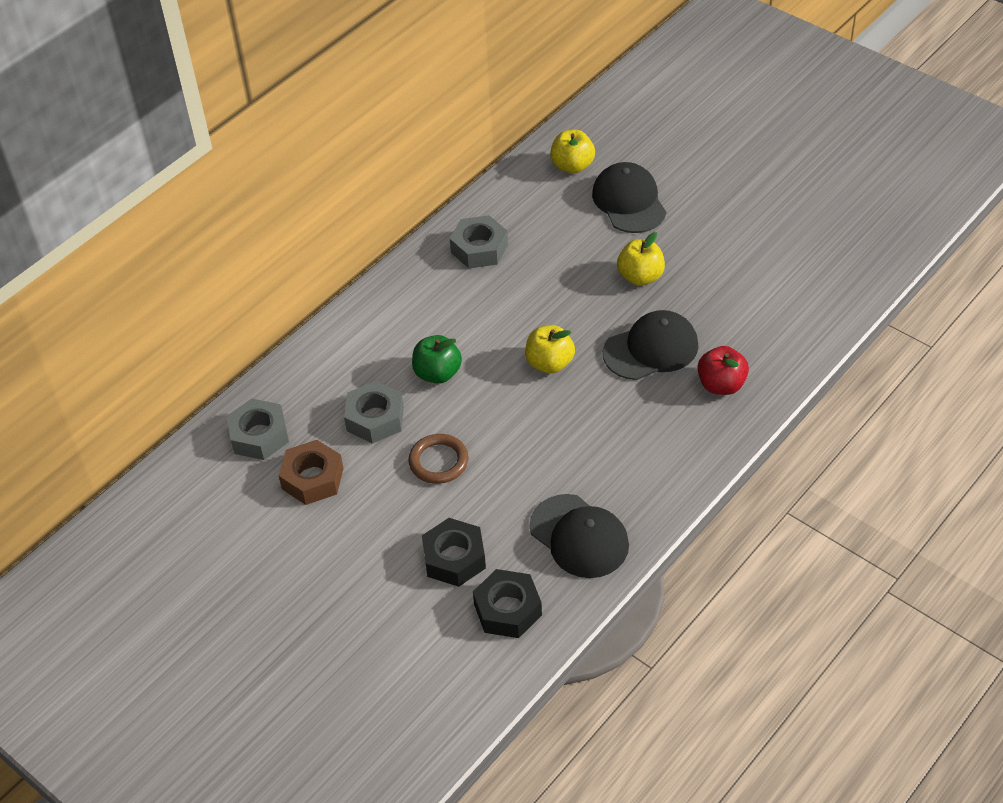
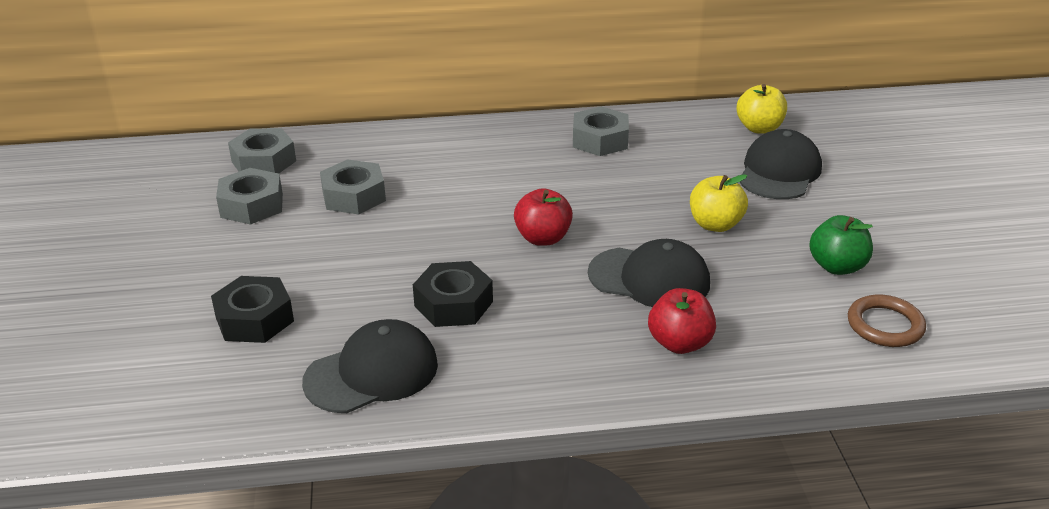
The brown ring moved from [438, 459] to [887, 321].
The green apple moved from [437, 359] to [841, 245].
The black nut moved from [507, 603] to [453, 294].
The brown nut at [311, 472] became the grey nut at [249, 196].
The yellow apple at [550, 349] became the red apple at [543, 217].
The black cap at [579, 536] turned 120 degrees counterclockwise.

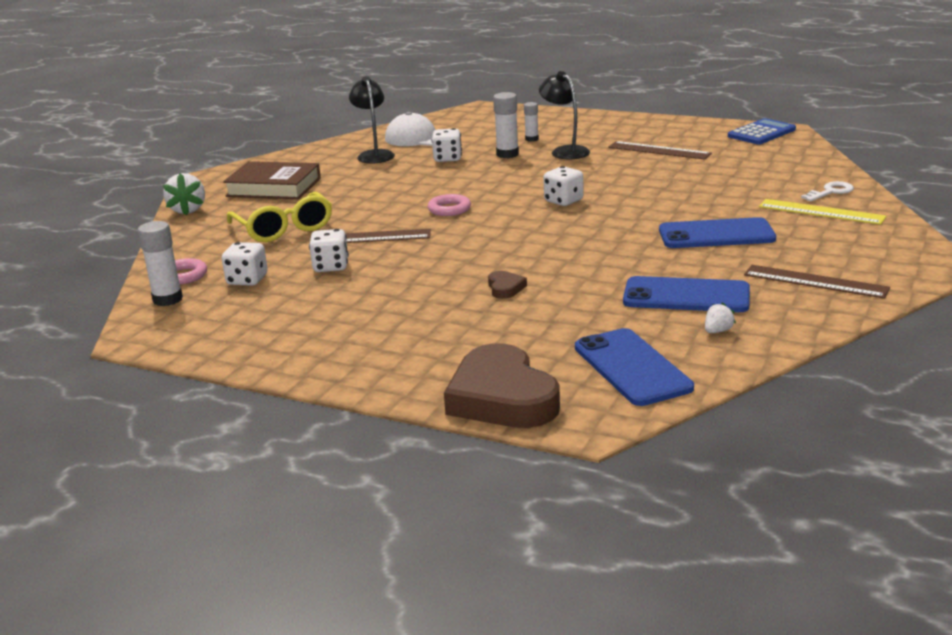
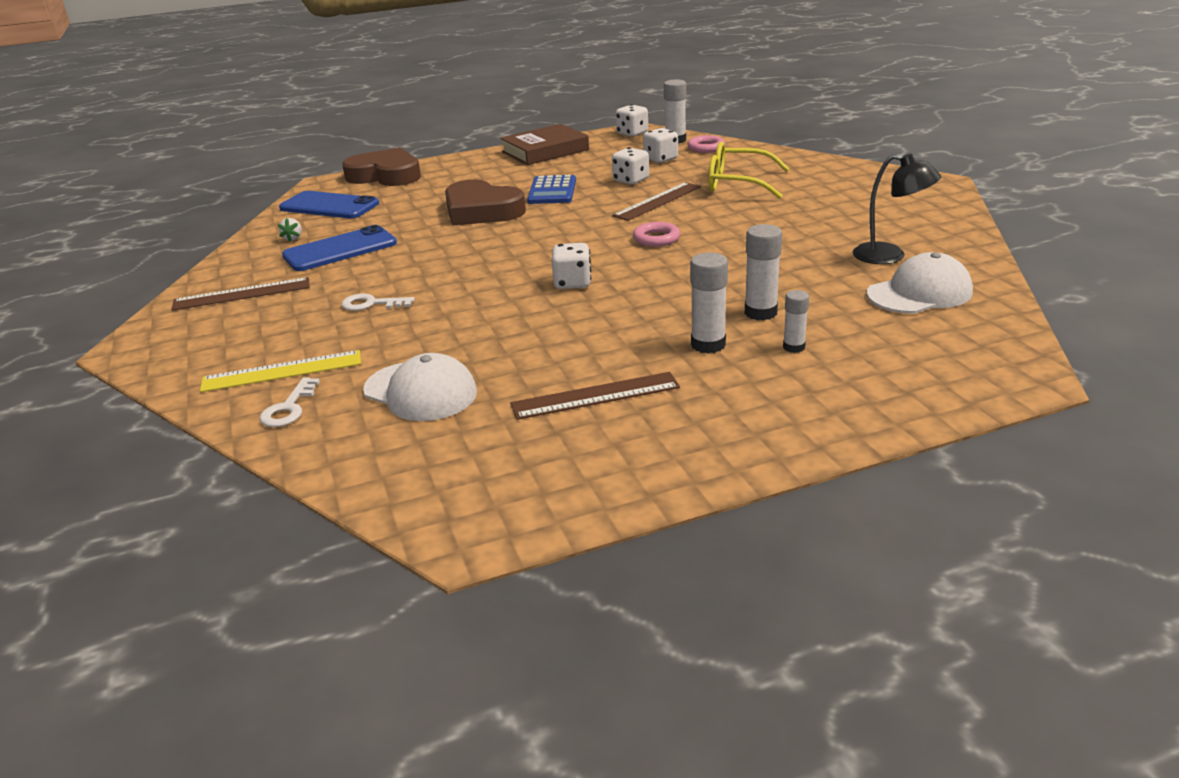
The white strawberry at [184, 194] disappeared.
The white cap at [420, 387] appeared.
The brown book moved from [272, 180] to [544, 144].
The white dice moved from [447, 145] to [632, 120].
The blue calculator moved from [762, 131] to [551, 189].
The black lamp at [564, 115] was replaced by the white glue stick at [709, 303].
The blue phone at [717, 232] was replaced by the white key at [378, 302].
The brown heart at [507, 285] changed to 2.36 times the size.

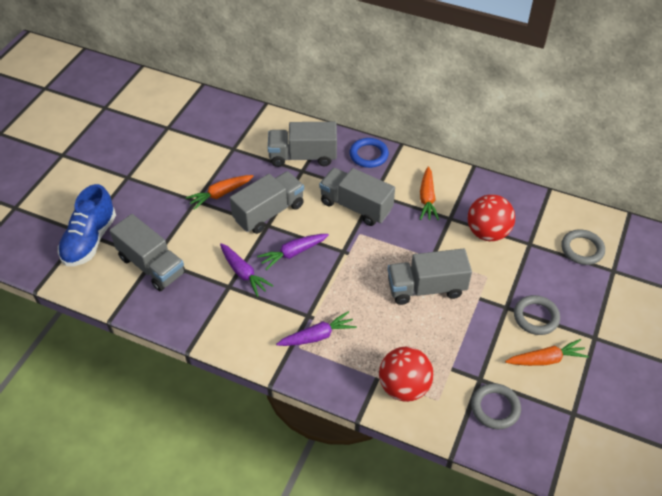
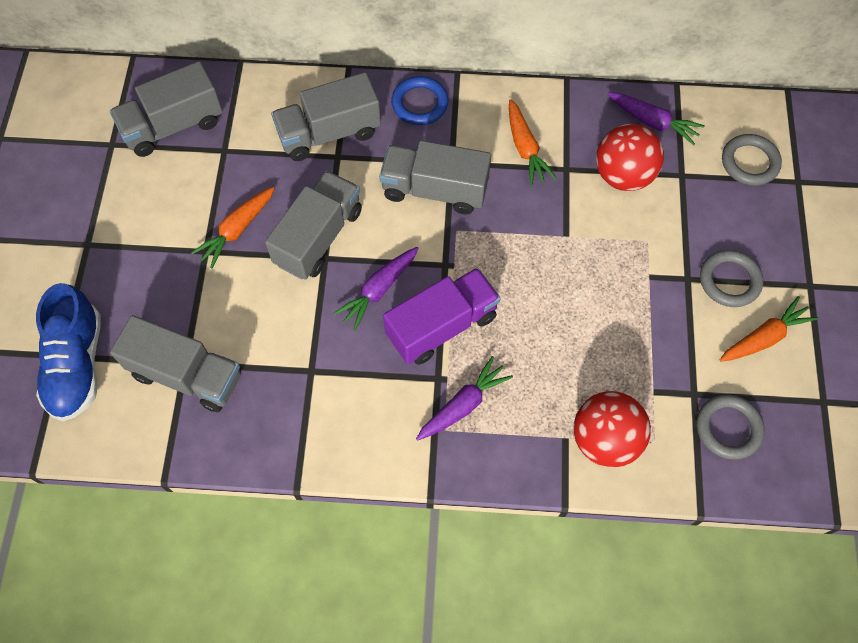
The purple truck at [442, 316] appeared.
The purple carrot moved from [247, 270] to [656, 118].
The grey truck moved from [429, 277] to [166, 109].

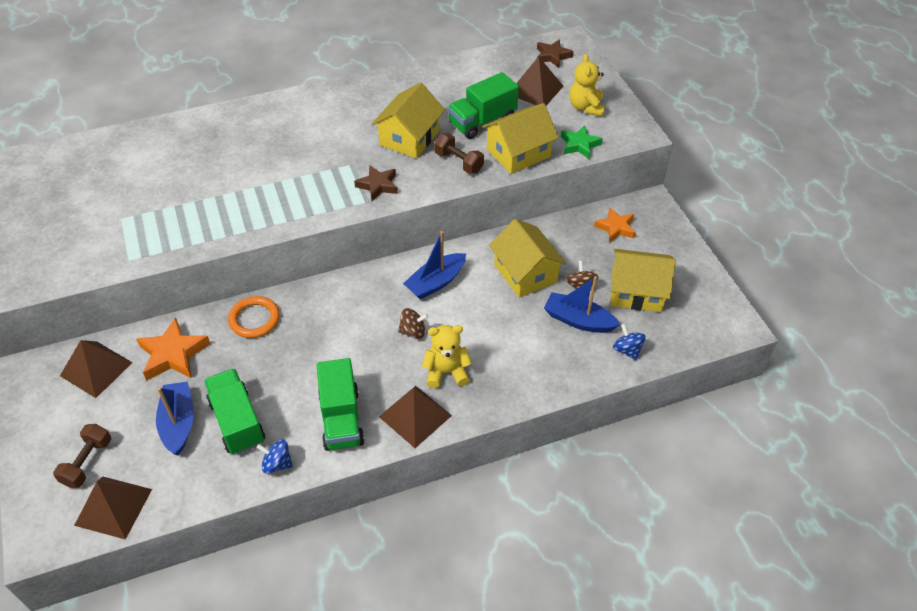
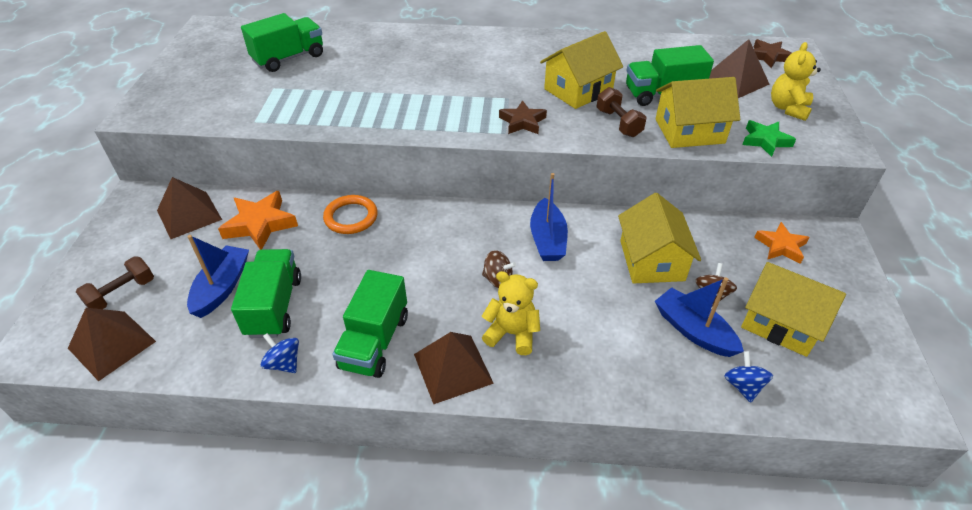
The green truck at [282, 42] appeared.
The blue boat at [434, 265] turned 75 degrees counterclockwise.

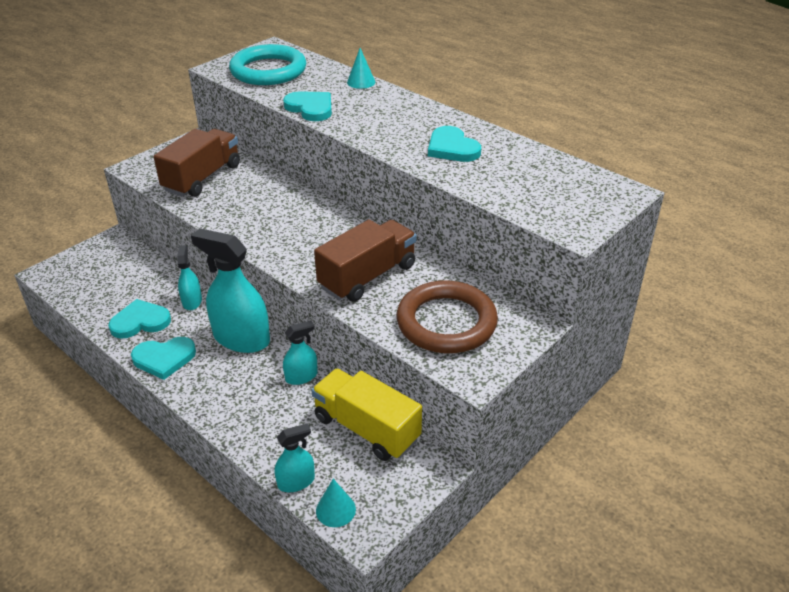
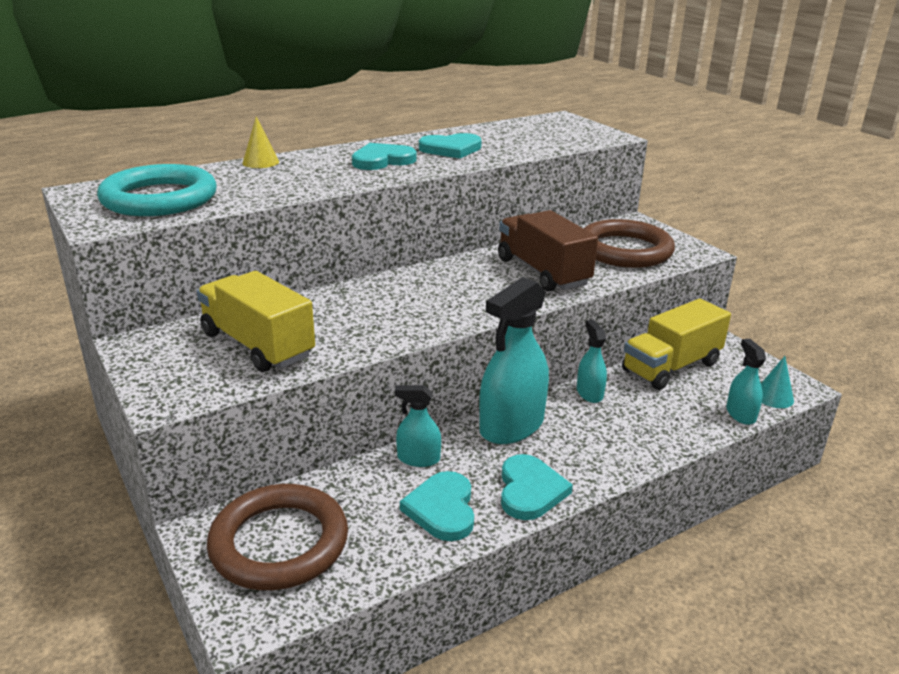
The brown ring at [277, 537] appeared.
The turquoise heart moved from [307, 106] to [384, 156].
The brown truck at [197, 163] became the yellow truck at [256, 321].
The turquoise cone at [361, 68] became the yellow cone at [260, 142].

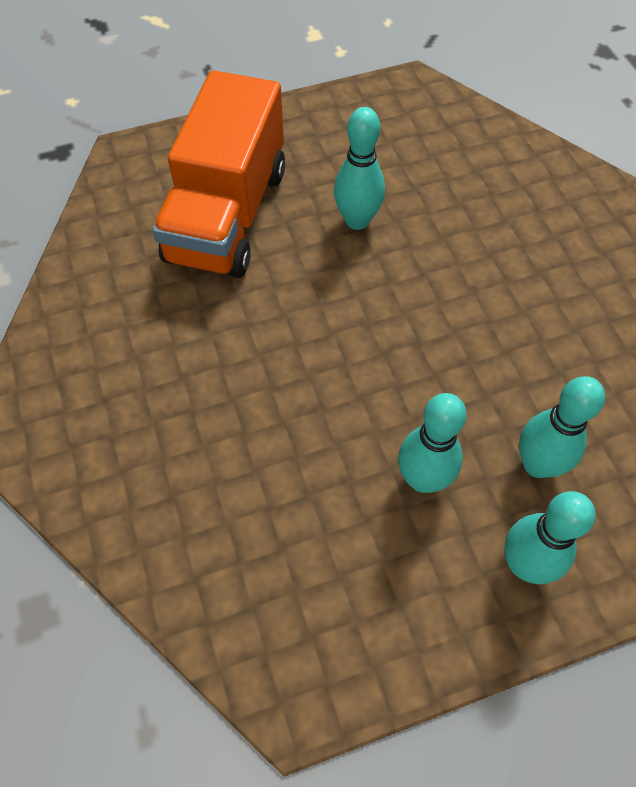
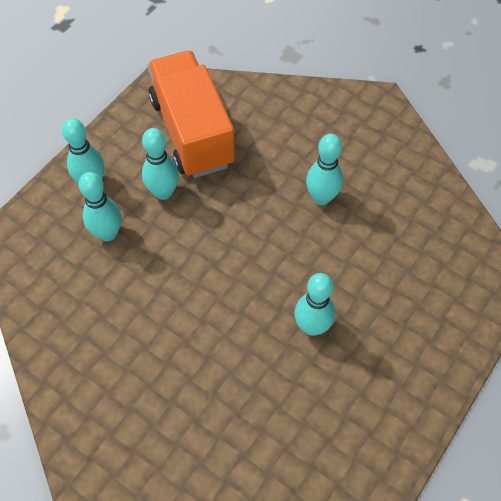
The turquoise bowling pin at [324, 169] appeared.
The orange truck moved from [218, 174] to [191, 114].

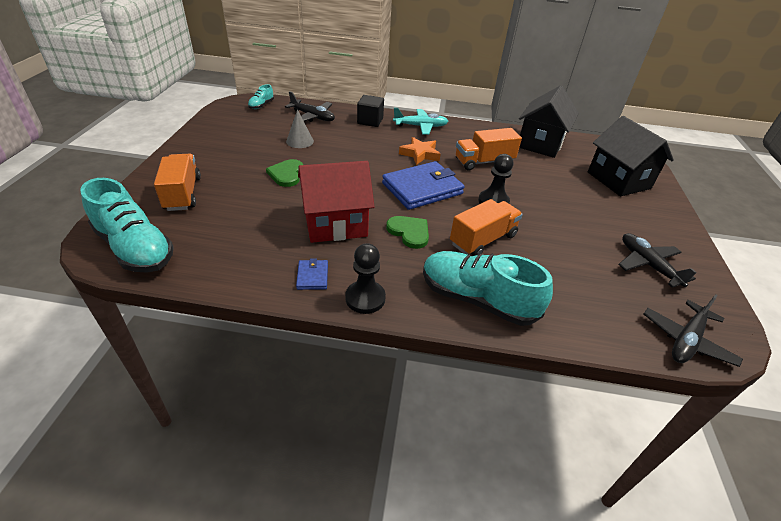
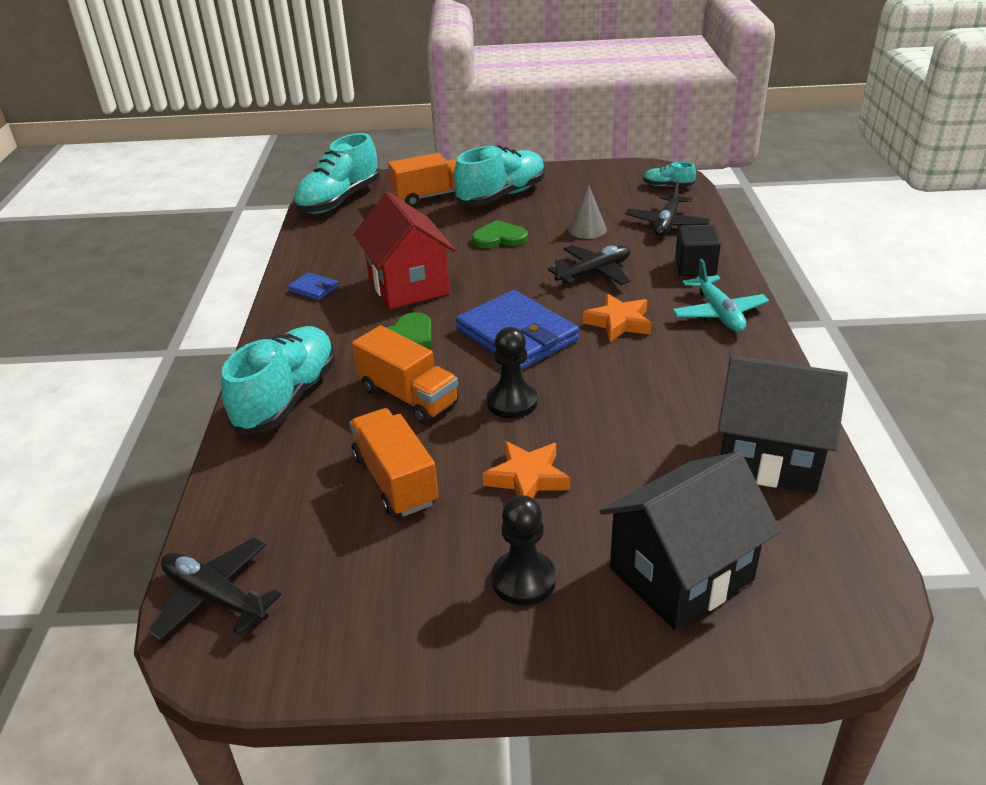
The turquoise shoe at [499, 175] appeared.
The orange star at [526, 469] appeared.
The black pawn moved from [365, 278] to [523, 550].
The orange truck moved from [489, 149] to [393, 462].
The black plane moved from [657, 260] to [589, 265].
The blue wallet at [312, 274] turned 45 degrees clockwise.

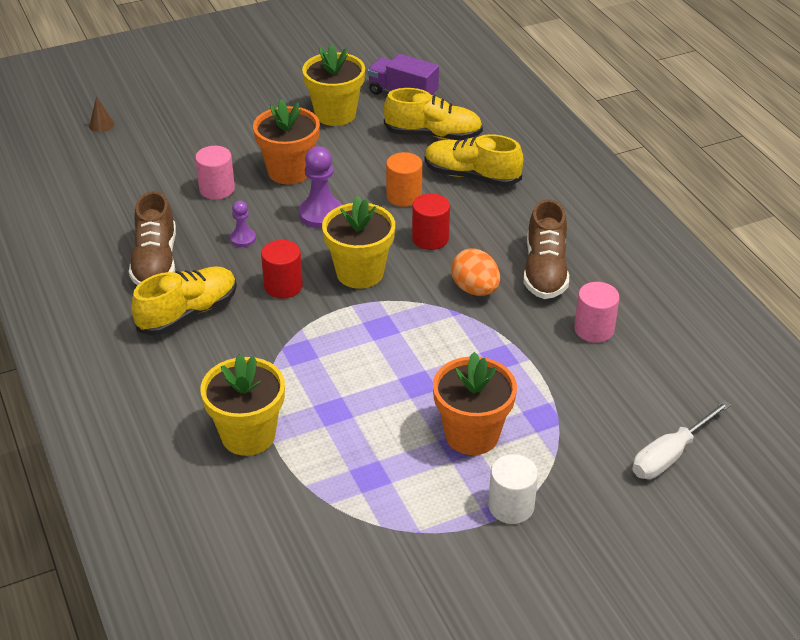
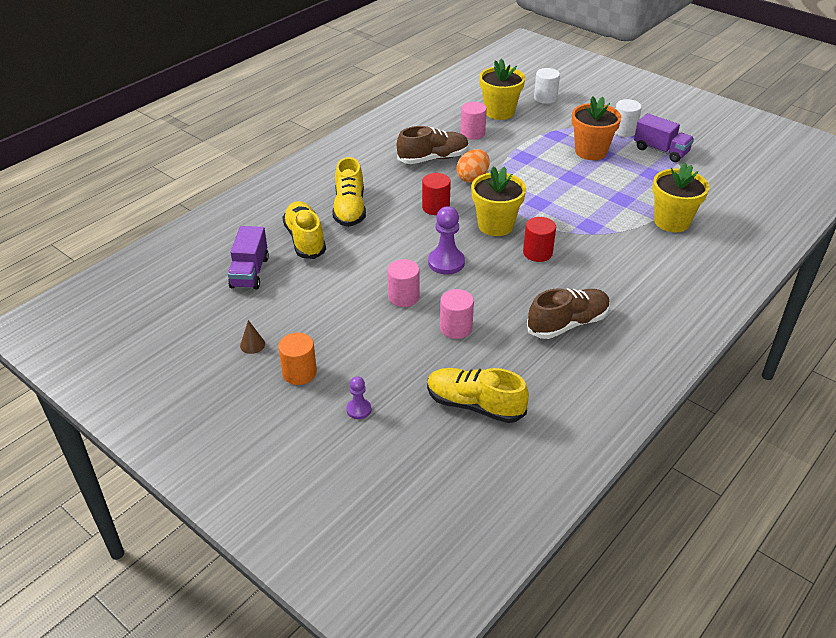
The purple truck at [664, 137] appeared.
The brown cone moved from [101, 114] to [252, 337].
The yellow shoe moved from [184, 301] to [478, 395].
The purple pawn moved from [243, 223] to [358, 397].
The yellow flower pot moved from [333, 85] to [502, 89].
The orange cylinder moved from [404, 179] to [297, 359].
The orange flower pot at [286, 142] was replaced by the pink cylinder at [403, 283].
The white screwdriver at [681, 439] was replaced by the white cylinder at [547, 86].

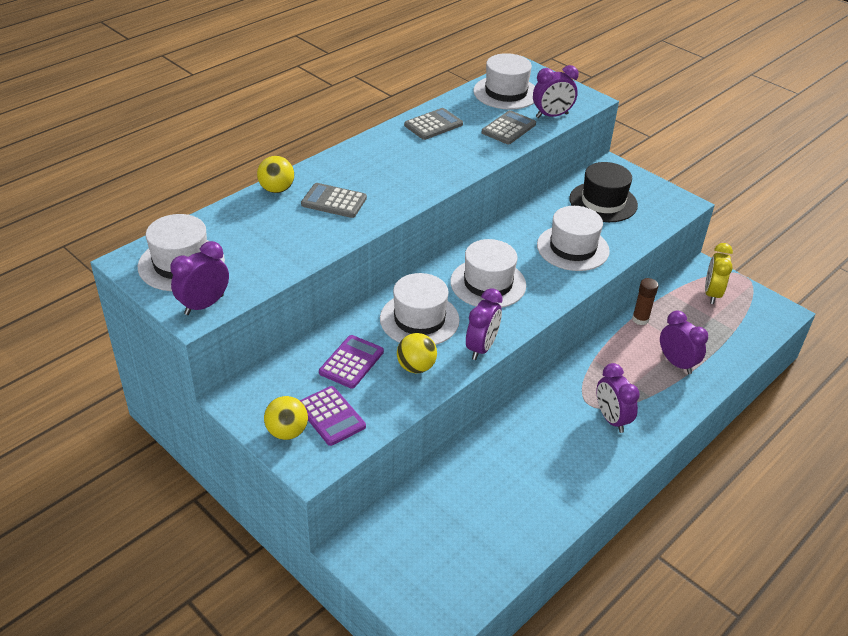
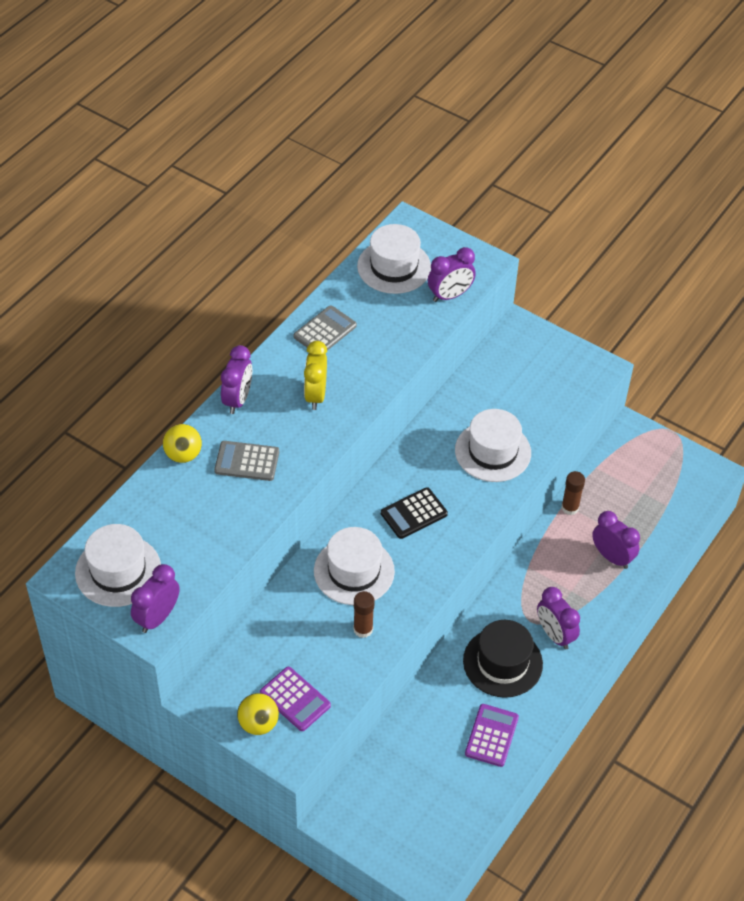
The grey calculator at [509, 127] disappeared.
The purple calculator moved from [351, 362] to [492, 735].
The purple clock moved from [484, 324] to [236, 379].
The black hat moved from [603, 192] to [503, 659].
The yellow clock moved from [719, 273] to [315, 375].
The yellow ball at [417, 353] was replaced by the brown glue stick at [364, 614].
The white hat at [488, 273] was replaced by the black calculator at [414, 513].

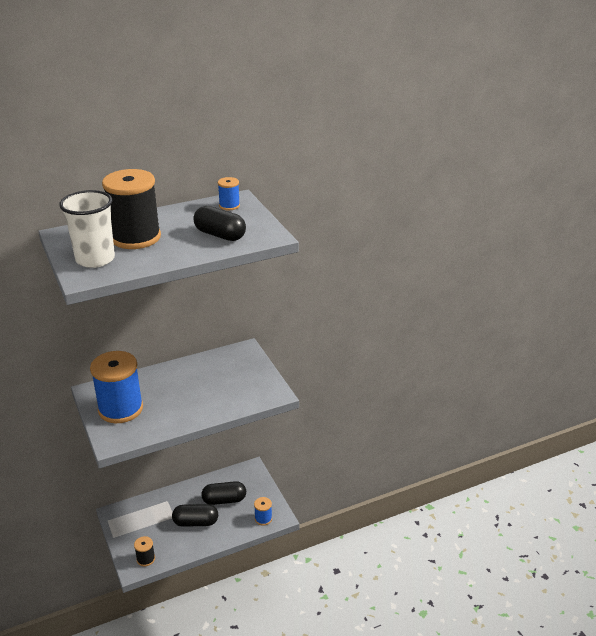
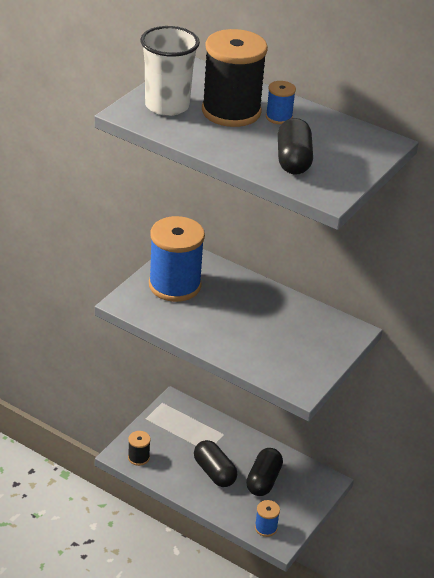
The blue spool moved from [229, 193] to [281, 102].
The black capsule at [223, 493] turned 60 degrees clockwise.

